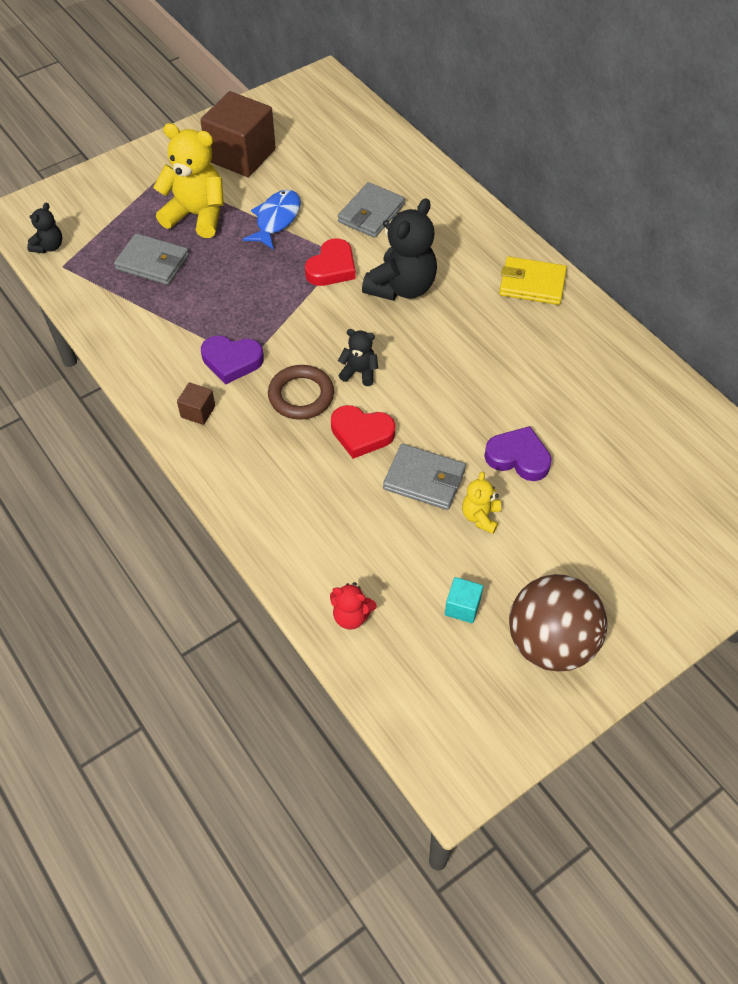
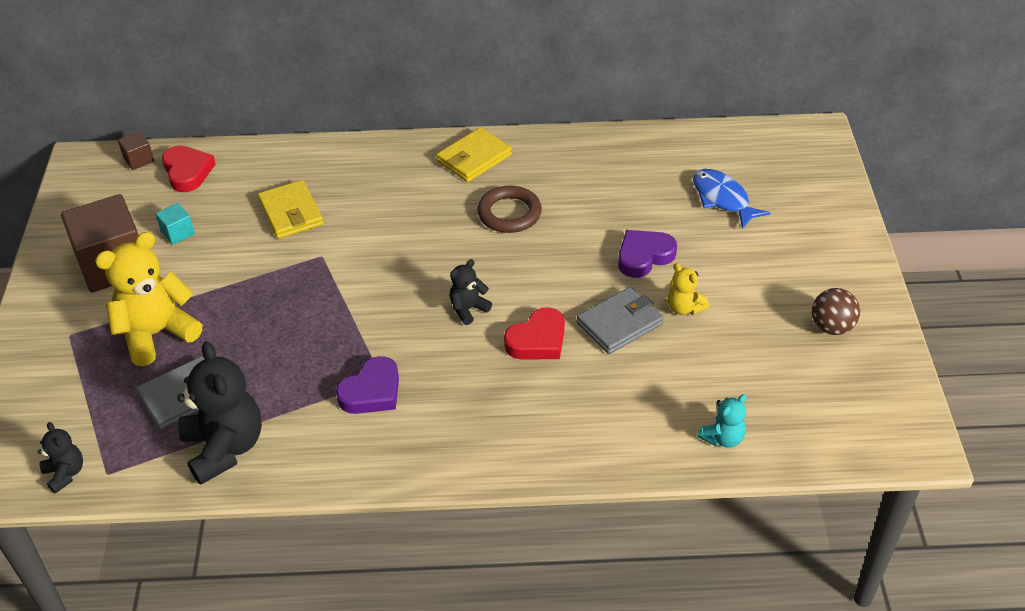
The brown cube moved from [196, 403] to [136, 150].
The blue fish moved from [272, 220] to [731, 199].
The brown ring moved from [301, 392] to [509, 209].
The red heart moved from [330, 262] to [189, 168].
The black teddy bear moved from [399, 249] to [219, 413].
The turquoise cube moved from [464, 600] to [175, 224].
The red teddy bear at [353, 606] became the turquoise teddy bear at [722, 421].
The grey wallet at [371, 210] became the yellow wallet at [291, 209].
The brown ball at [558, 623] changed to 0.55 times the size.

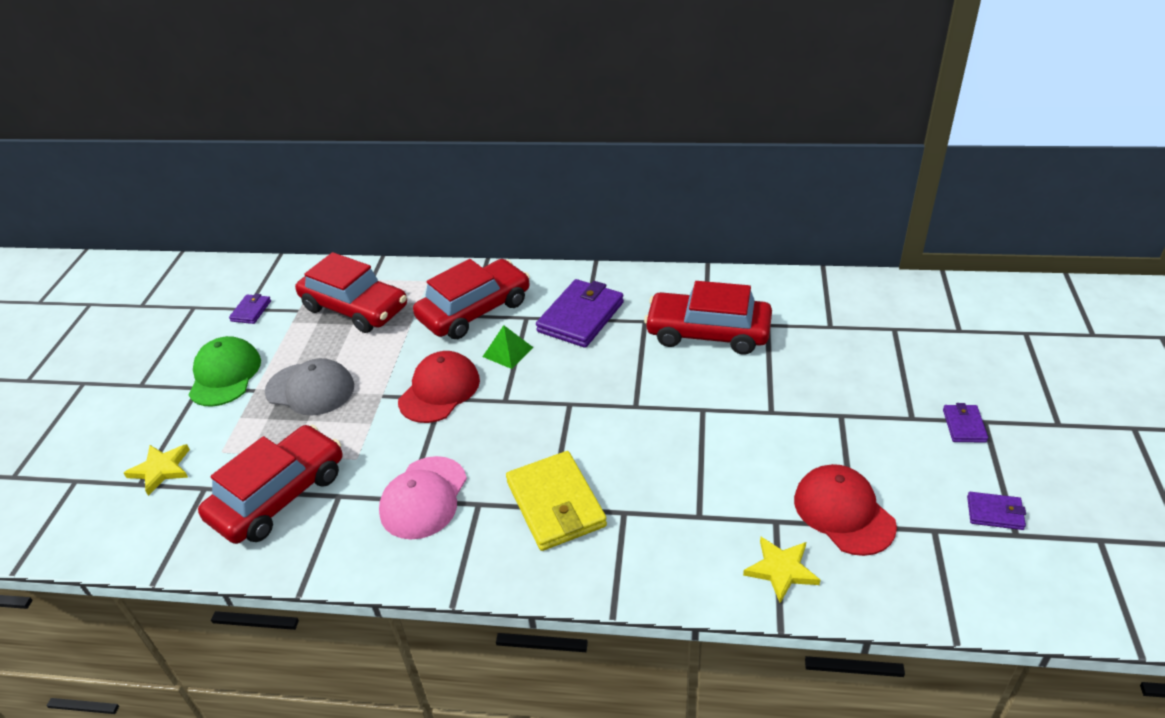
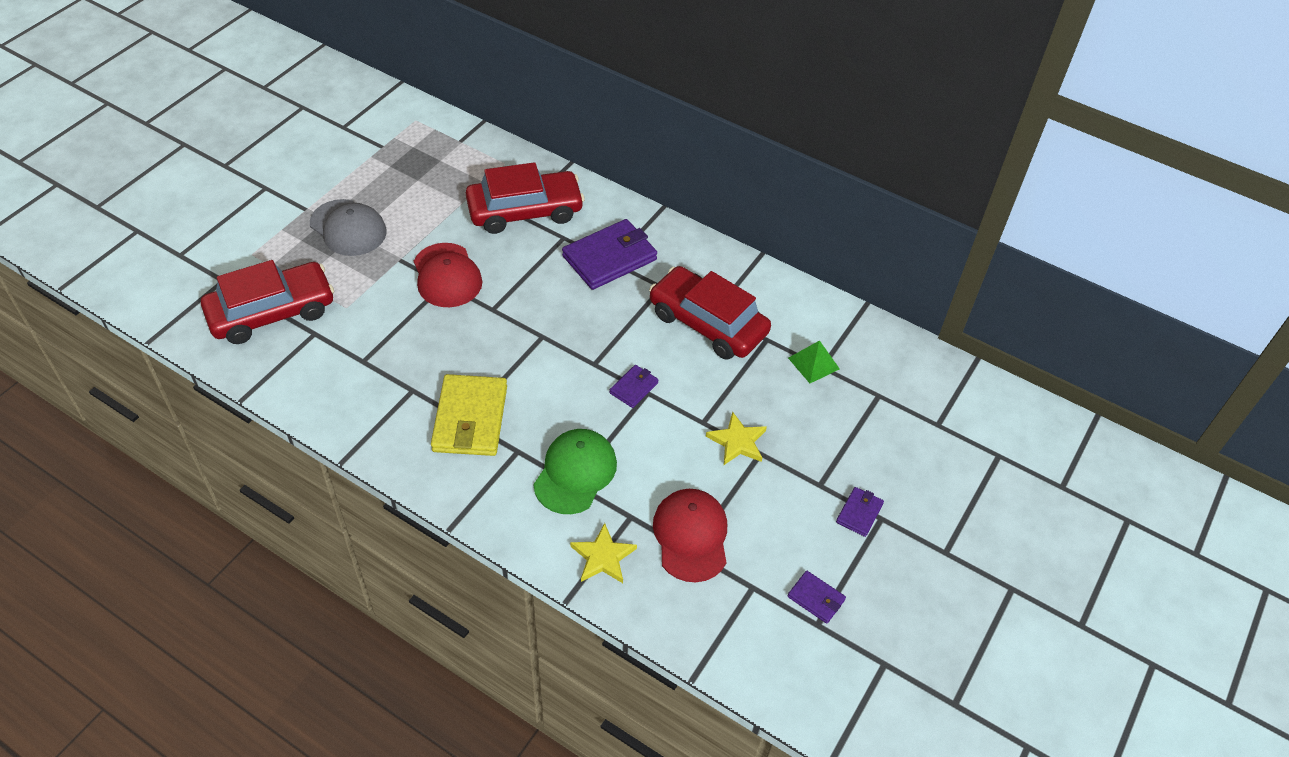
The red car at [351, 292] disappeared.
The pink cap at [423, 497] disappeared.
The yellow star moved from [157, 470] to [736, 438].
The green cap moved from [225, 371] to [575, 471].
The purple wallet moved from [250, 309] to [633, 386].
The green pyramid moved from [507, 347] to [814, 361].
The red cap at [439, 387] turned 105 degrees clockwise.

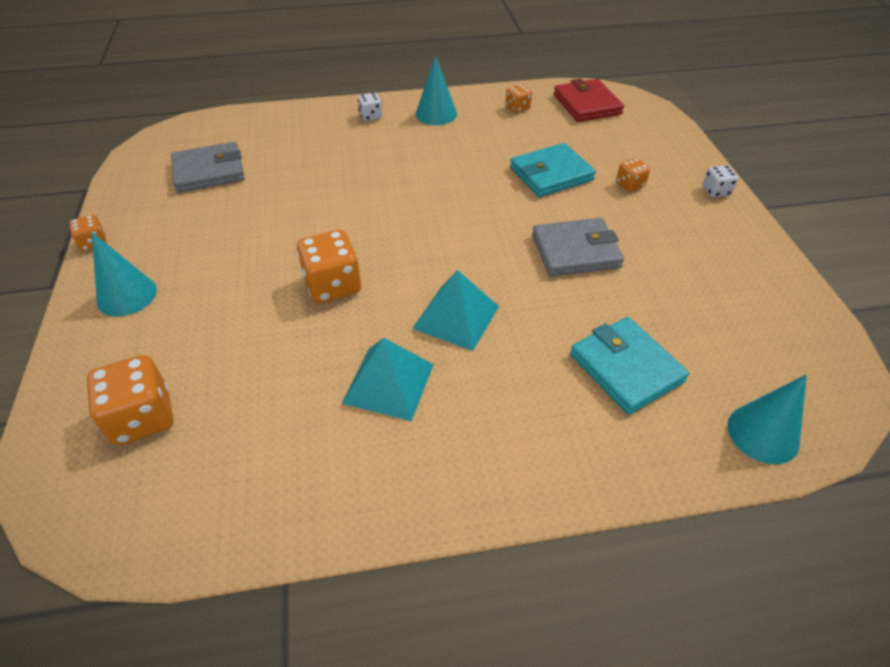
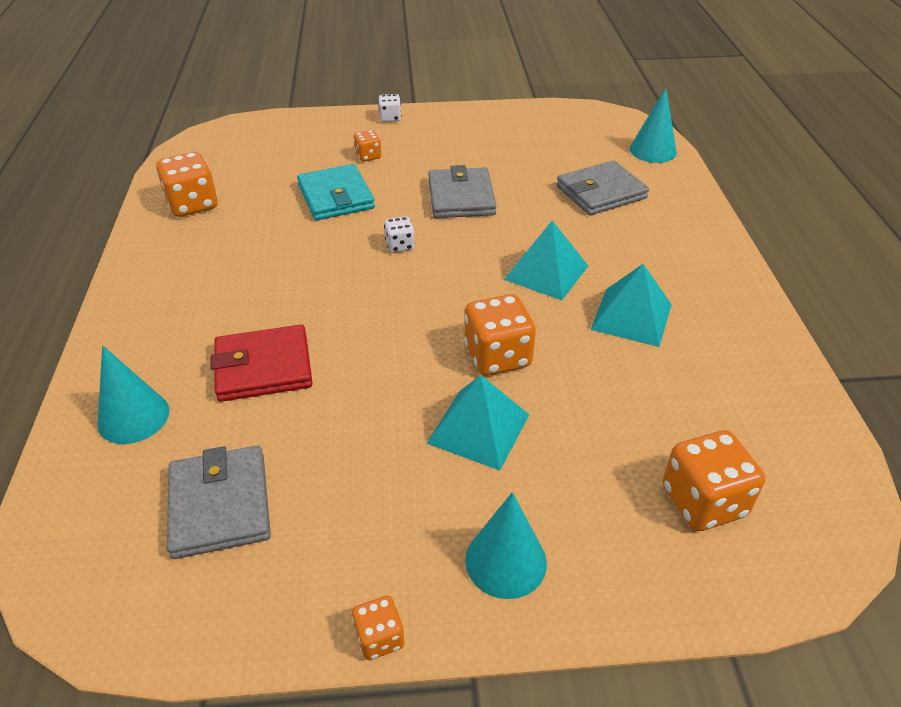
The turquoise pyramid at [477, 423] appeared.
The white dice moved from [370, 106] to [399, 234].
The turquoise cone moved from [436, 90] to [133, 395].
The red wallet moved from [589, 100] to [262, 363].
The turquoise wallet at [629, 366] became the grey wallet at [602, 187].
The orange dice at [518, 98] changed to 1.85 times the size.

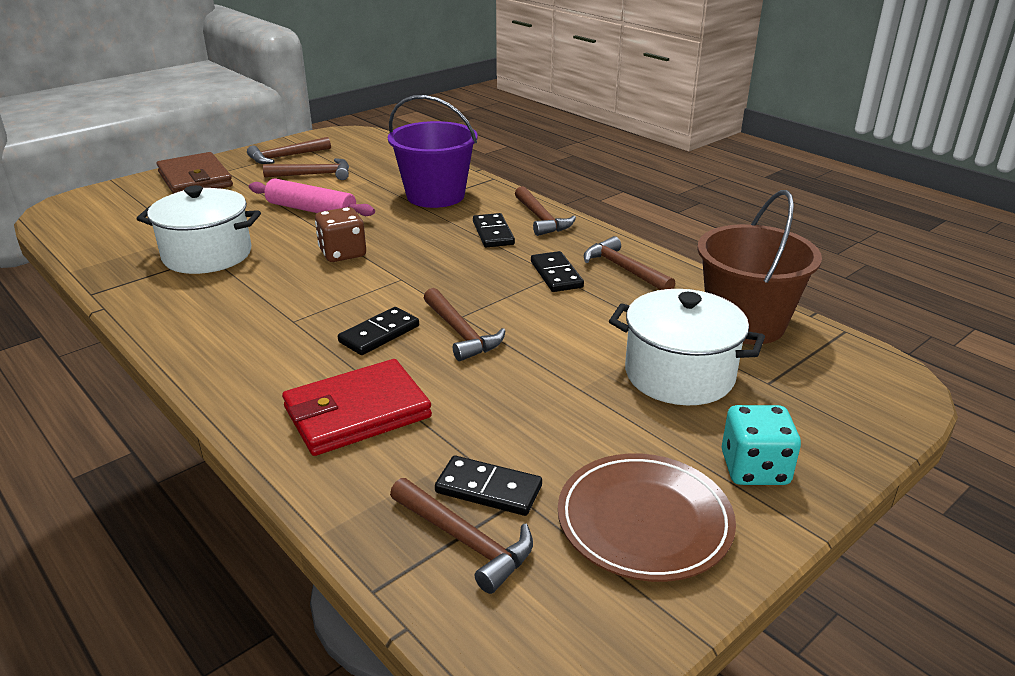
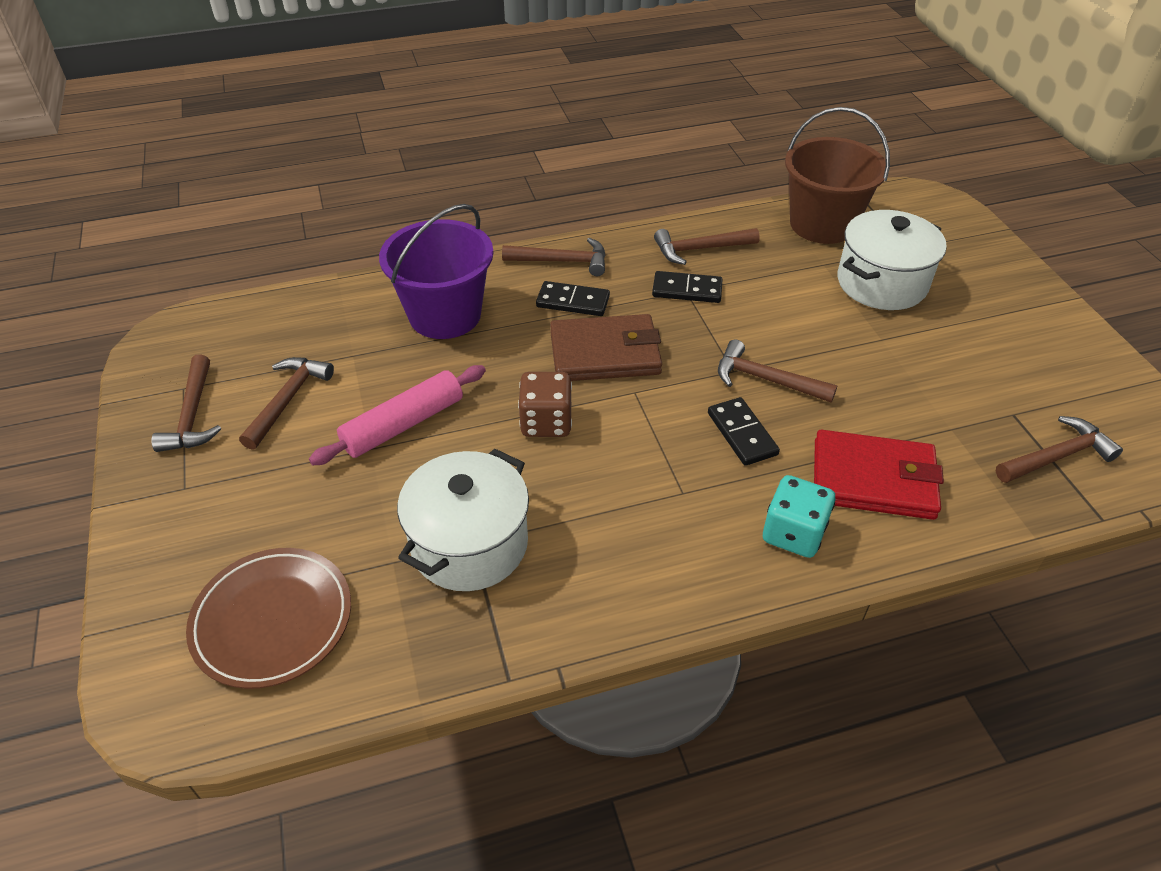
The black domino at [488, 486] disappeared.
The brown wallet moved from [194, 173] to [606, 347].
The brown plate moved from [647, 517] to [268, 618].
The turquoise dice moved from [761, 445] to [799, 516].
The red wallet at [357, 407] turned 75 degrees counterclockwise.
The brown hammer at [465, 324] turned 150 degrees counterclockwise.

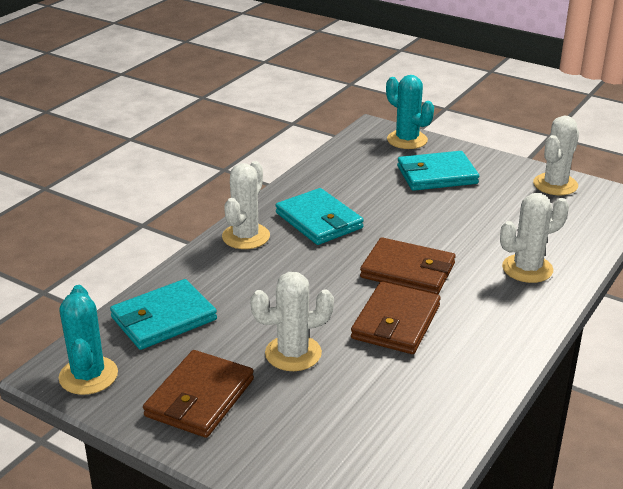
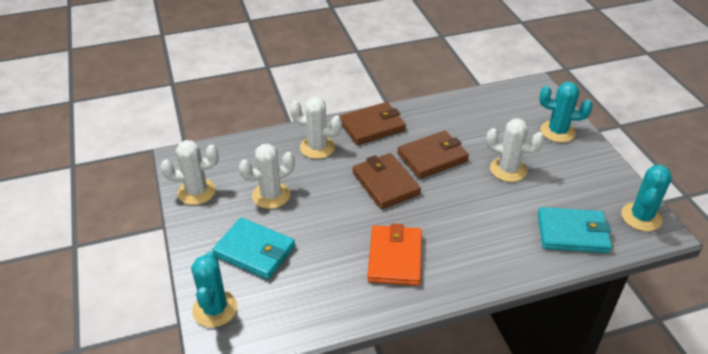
The turquoise cactus at [566, 112] appeared.
The brown wallet moved from [198, 394] to [372, 123].
The white cactus moved from [246, 205] to [267, 176].
The turquoise wallet at [320, 216] became the orange wallet at [394, 255].

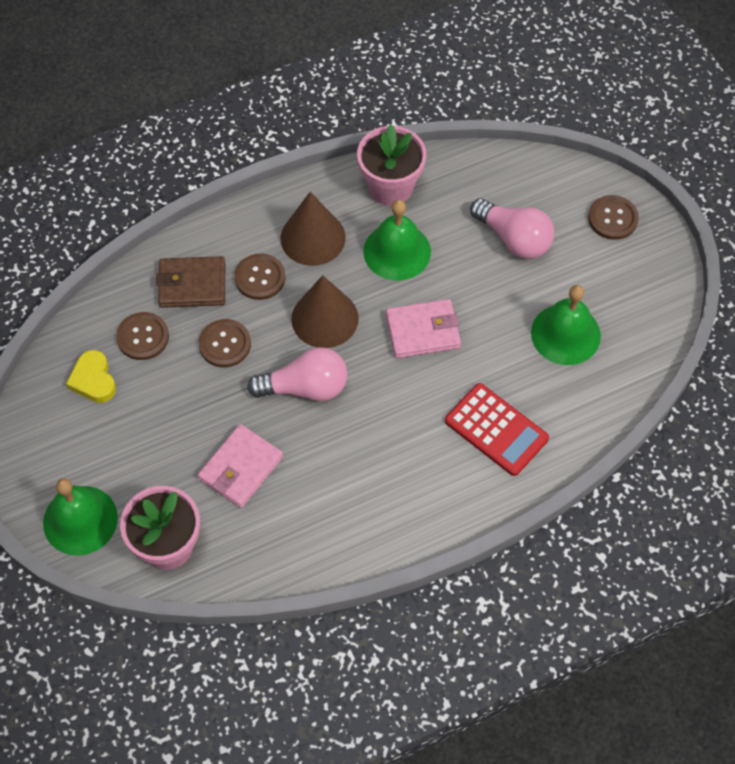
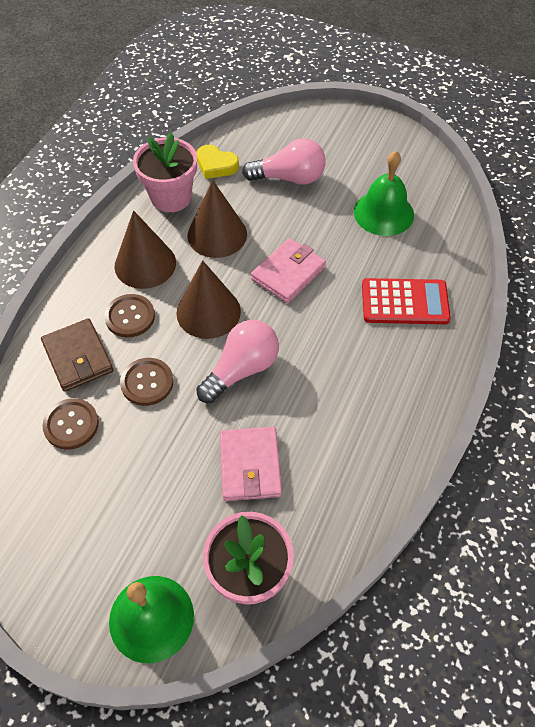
The brown button at [613, 217] disappeared.
The yellow heart moved from [91, 376] to [217, 162].
The green bell at [397, 240] was replaced by the brown cone at [217, 219].
The brown wallet at [190, 282] turned 75 degrees counterclockwise.

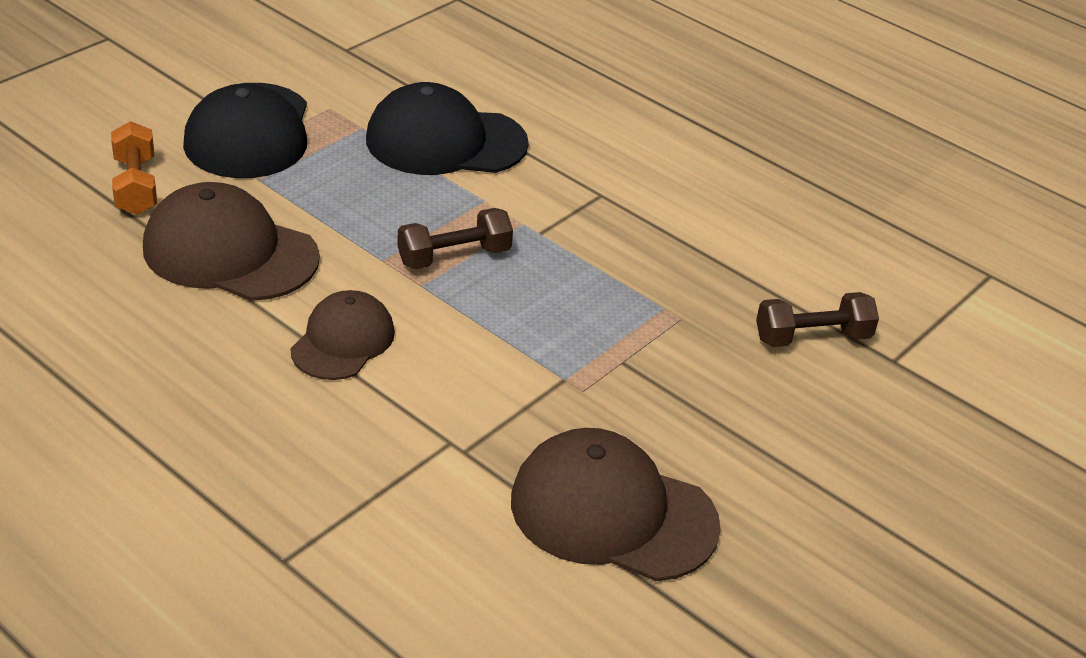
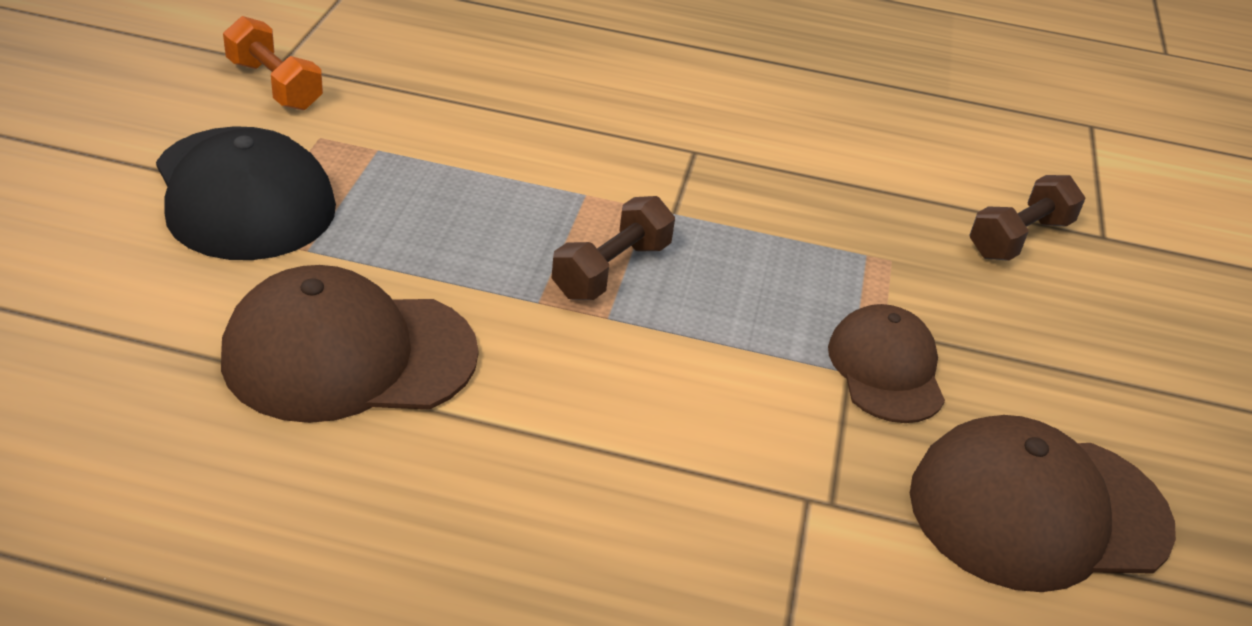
The black cap at [447, 128] disappeared.
The orange dumbbell moved from [134, 168] to [273, 63].
The brown cap moved from [342, 335] to [886, 363].

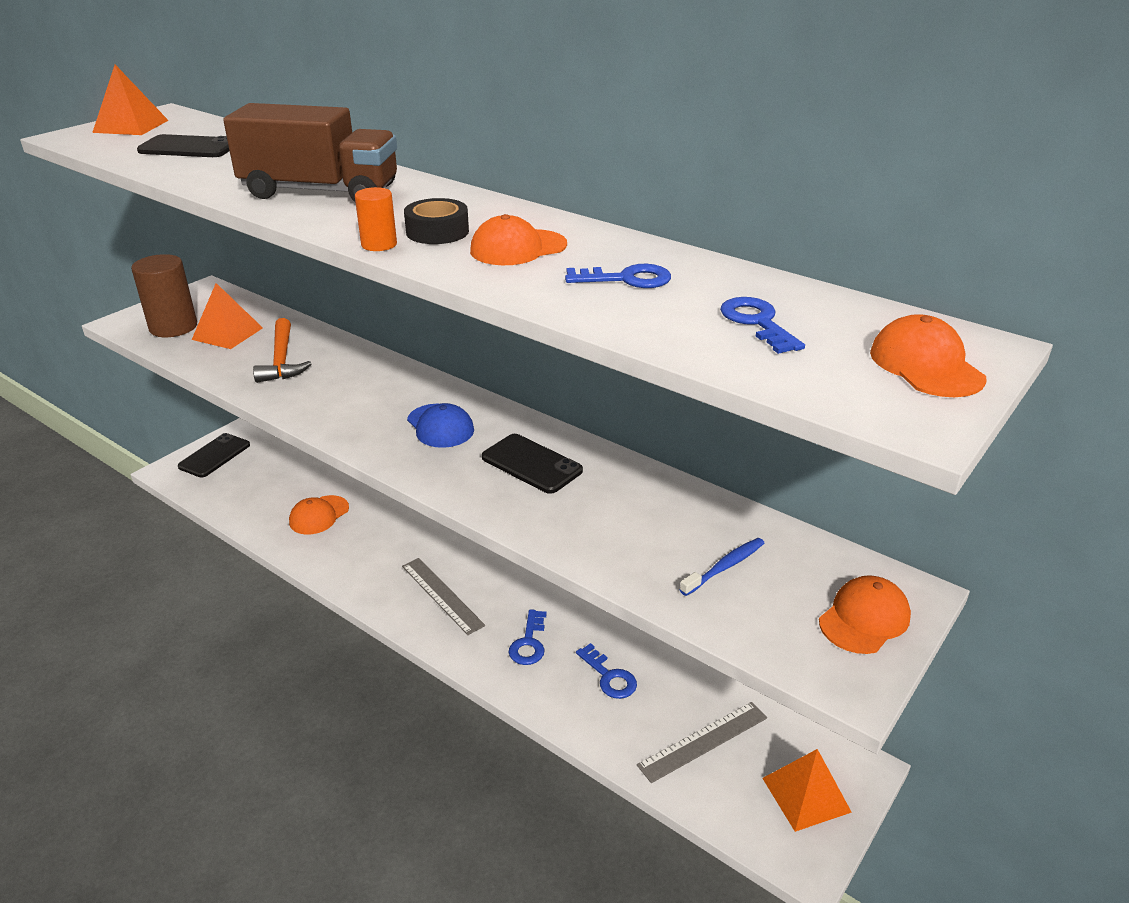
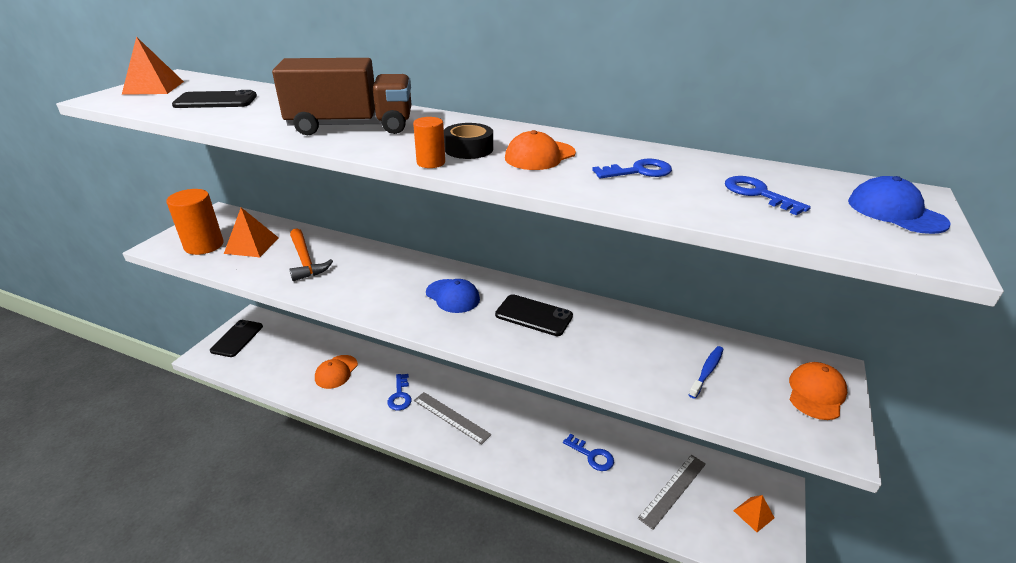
The blue key moved from [528, 637] to [399, 392].
The brown cylinder at [164, 295] became the orange cylinder at [195, 222].
The orange cap at [928, 355] became the blue cap at [899, 205].
The orange pyramid at [807, 790] changed to 0.64 times the size.

